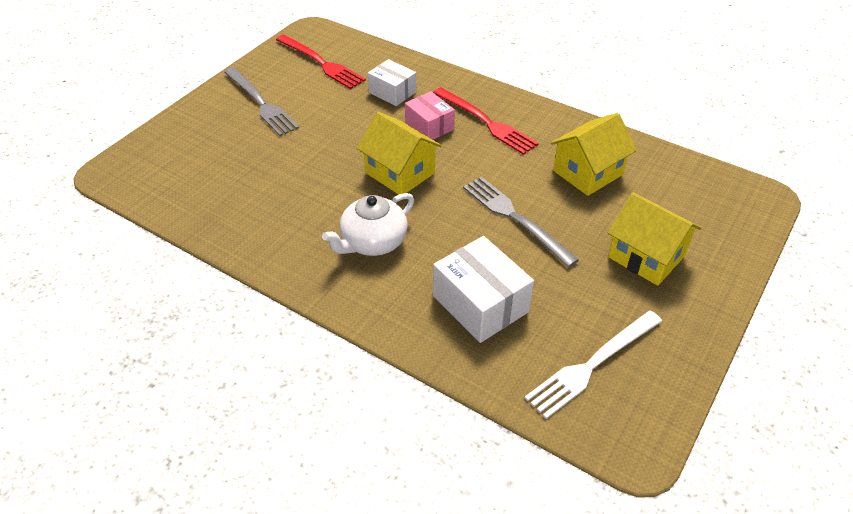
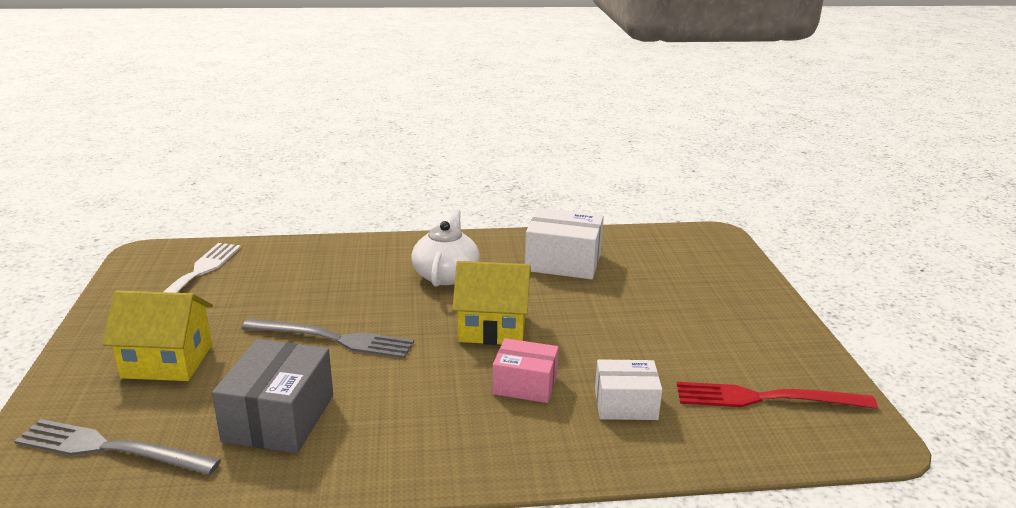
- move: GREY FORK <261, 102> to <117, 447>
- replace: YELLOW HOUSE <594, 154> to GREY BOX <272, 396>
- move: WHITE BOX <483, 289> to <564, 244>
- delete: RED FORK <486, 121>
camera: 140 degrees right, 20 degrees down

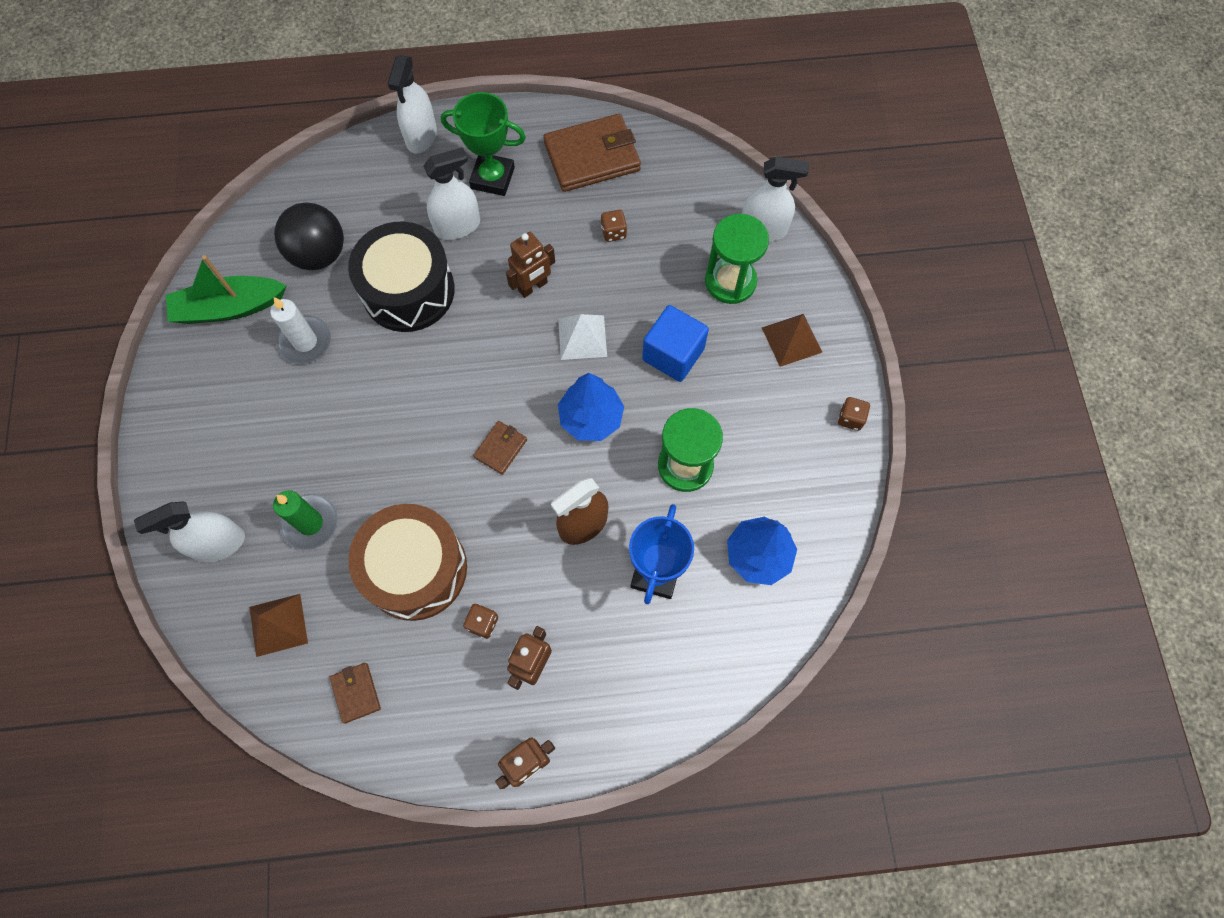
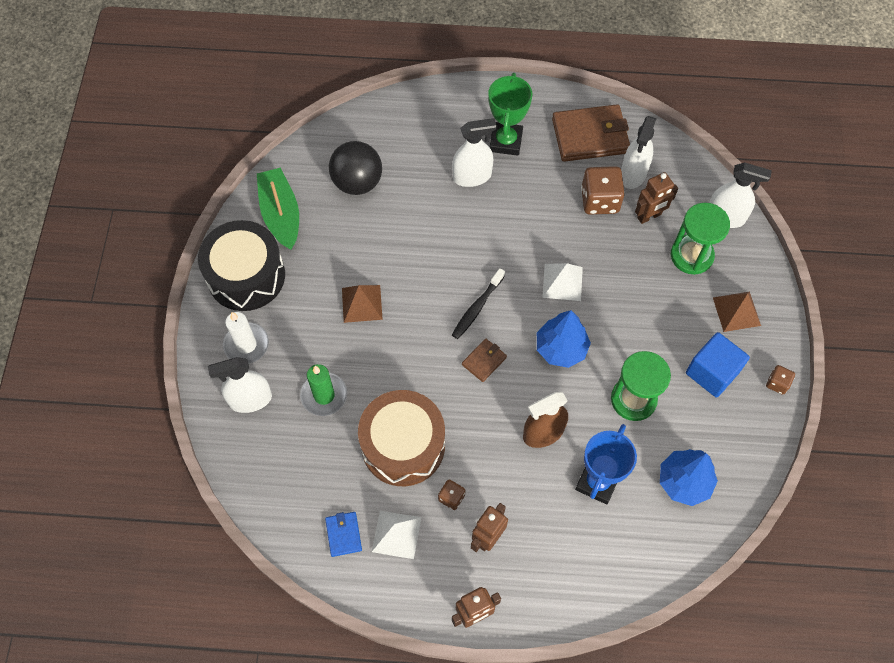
- move: BLACK DRUM <401, 277> to <241, 265>
- move: WHITE CANDLE <300, 330> to <246, 338>
- rotate: GREEN BOAT <226, 289> = <278, 208> 75 degrees clockwise
- recolor: BROWN WALLET <355, 693> to BLUE WALLET <343, 534>
- move: BROWN PYRAMID <278, 625> to <362, 304>
- insert: WHITE PYRAMID <396, 535>
- insert: BLACK TOOTHBRUSH <478, 303>
- rotate: GREEN TROPHY <483, 144> = <510, 114> 75 degrees clockwise
- resize: BROWN DICE <614, 226> = <603, 190> x1.94
- move: WHITE SPRAY BOTTLE <412, 104> to <639, 152>
- move: BROWN ROBOT <530, 265> to <656, 198>
- move: BLUE CUBE <675, 343> to <718, 364>
camera: 10 degrees right, 5 degrees down

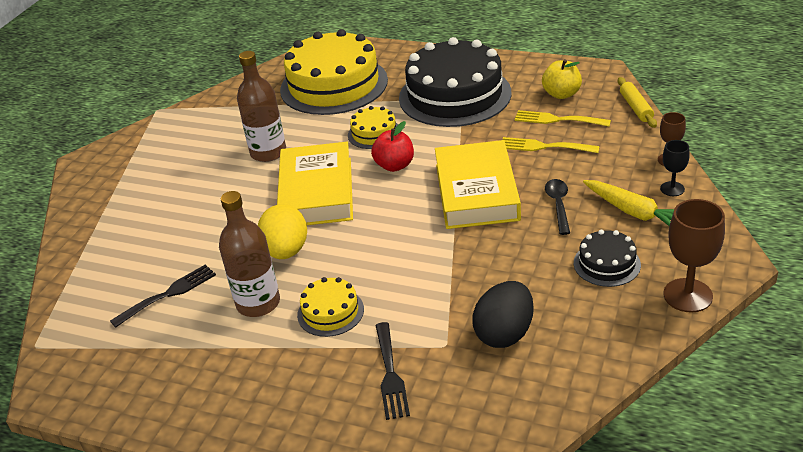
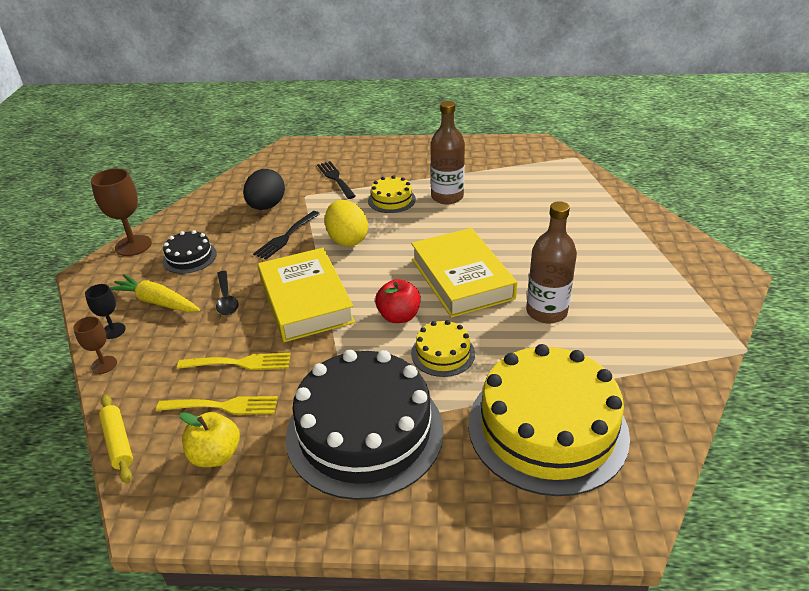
- move: BLACK FORK <163, 296> to <286, 235>
- move: YELLOW EGG <282, 231> to <346, 223>
camera: 160 degrees right, 0 degrees up

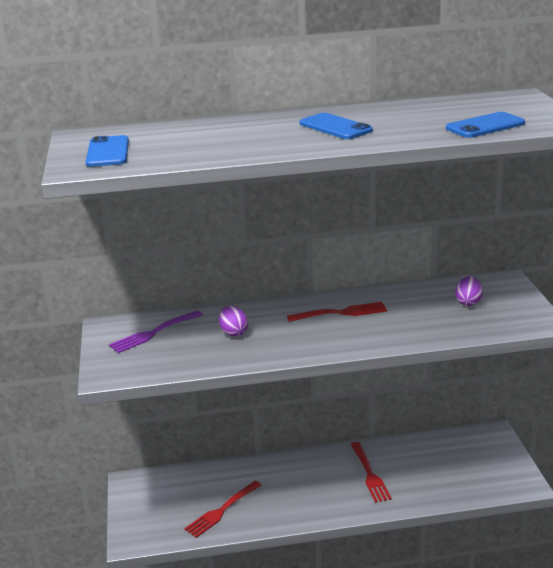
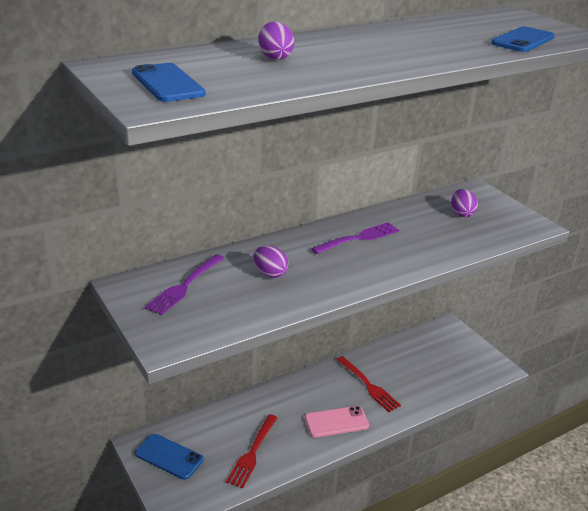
- move: BLUE PHONE <336, 126> to <169, 457>
- insert: PURPLE EGG <276, 41>
- insert: PINK PHONE <337, 422>
- recolor: RED FORK <337, 312> to PURPLE FORK <355, 238>
camera: 25 degrees left, 5 degrees up

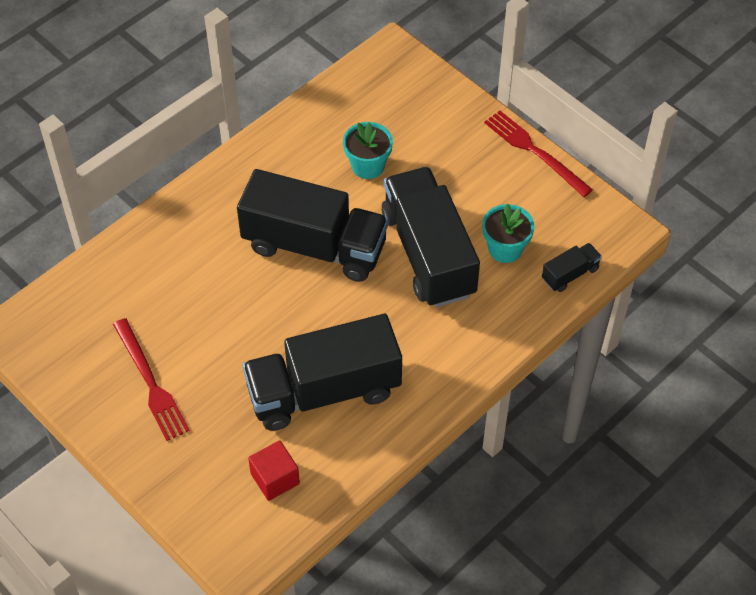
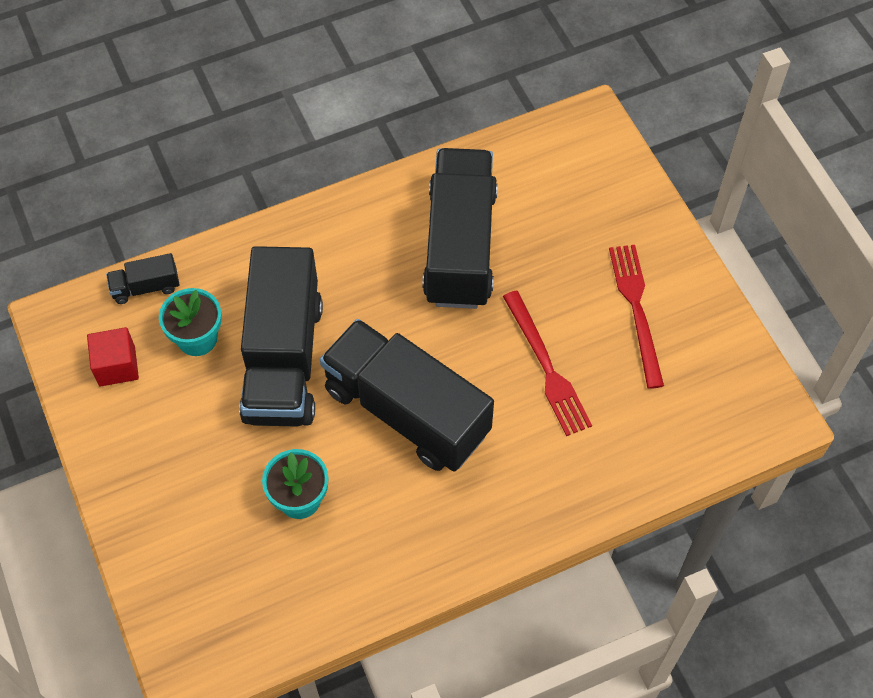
- move: RED CUBE <274, 470> to <113, 357>
- rotate: BLACK TRUCK <322, 372> = <460, 228> 90 degrees counterclockwise
- move: RED FORK <538, 153> to <547, 363>
camera: 160 degrees left, 5 degrees up

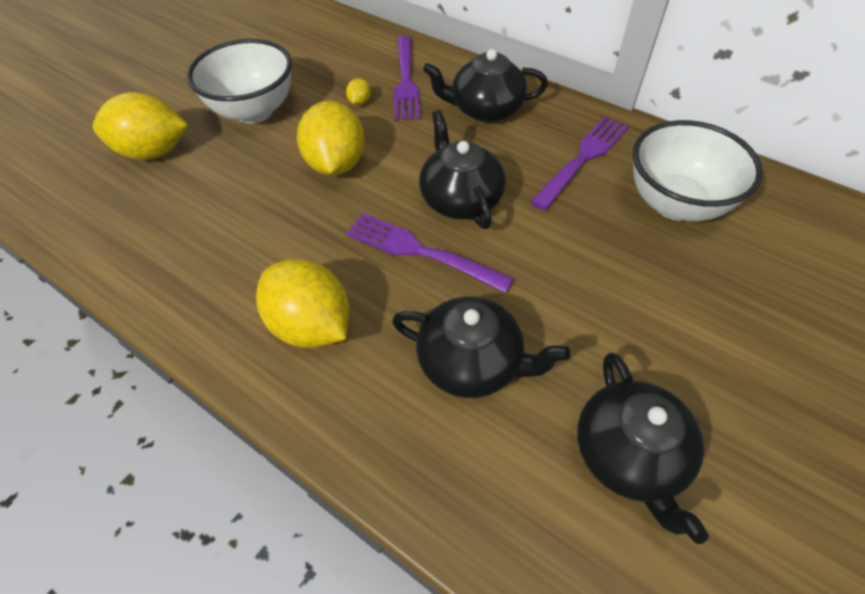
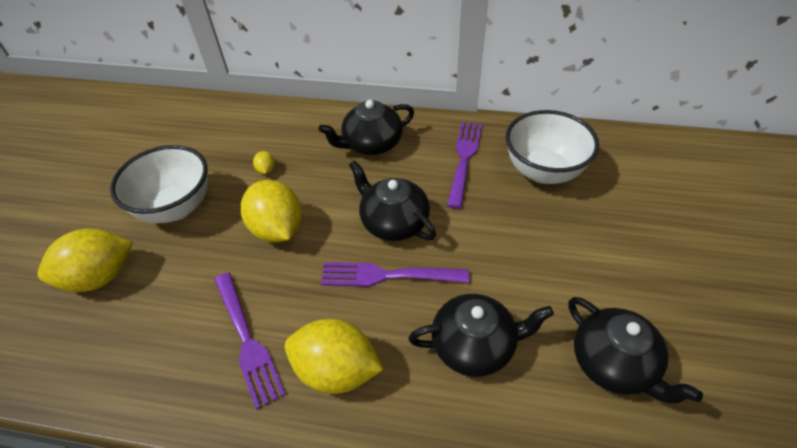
- move: PURPLE FORK <407, 78> to <250, 341>
camera: 25 degrees left, 5 degrees down

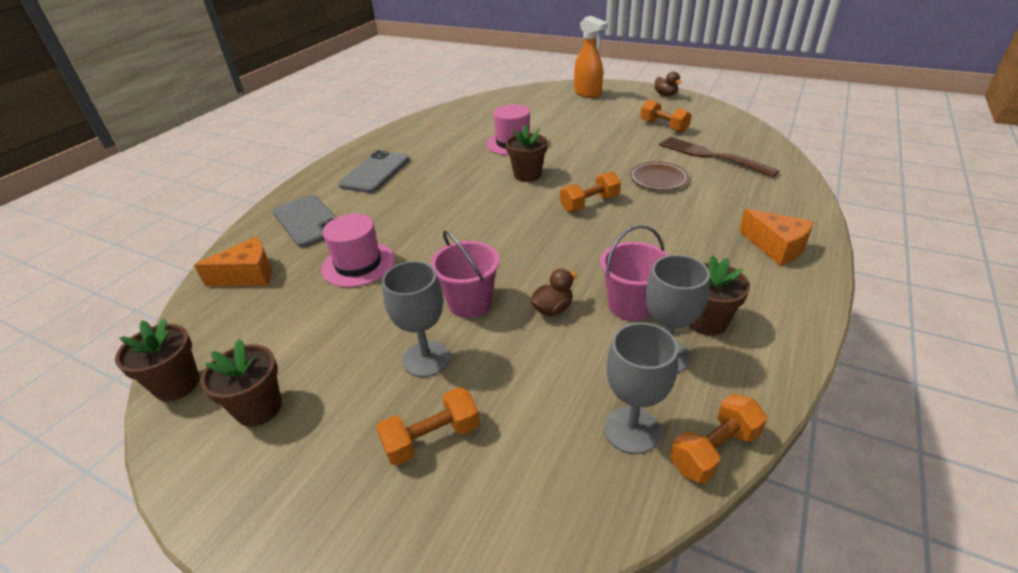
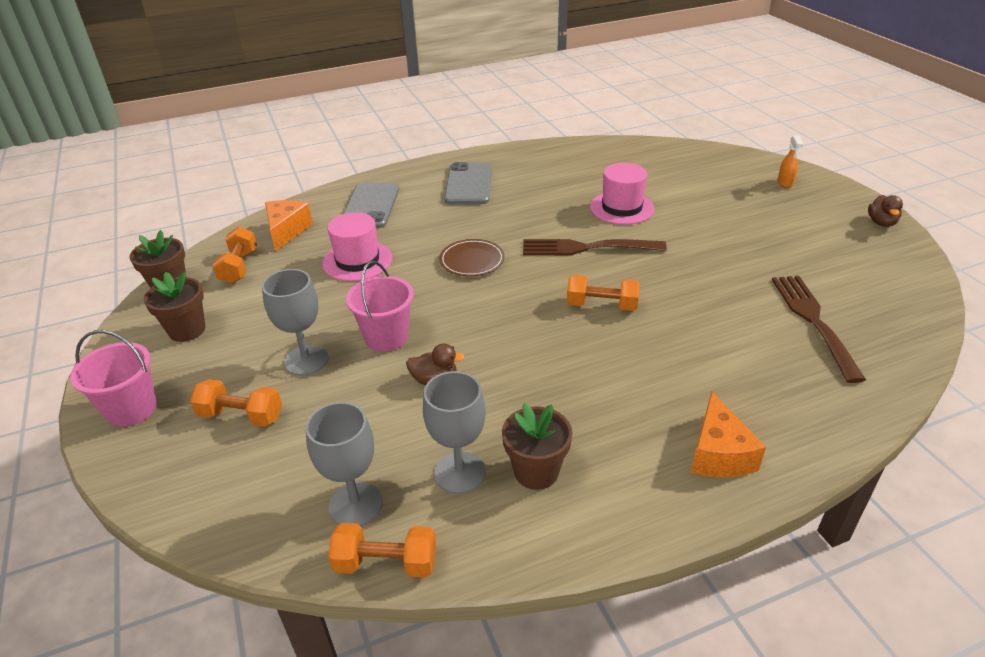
- move: PINK BUCKET <634, 273> to <113, 378>
- move: ORANGE DUMBBELL <666, 116> to <235, 255>
- rotate: ORANGE CHEESE <233, 261> = <289, 225> 105 degrees counterclockwise
- move: BROWN PLATE <659, 176> to <472, 257>
- rotate: GREY PHONE <373, 171> = <468, 183> 60 degrees counterclockwise
- replace: BROWN FLOWER POT <527, 153> to BROWN FORK <595, 247>
- resize: ORANGE SPRAY BOTTLE <591, 57> = <790, 161> x0.52
camera: 40 degrees right, 0 degrees up

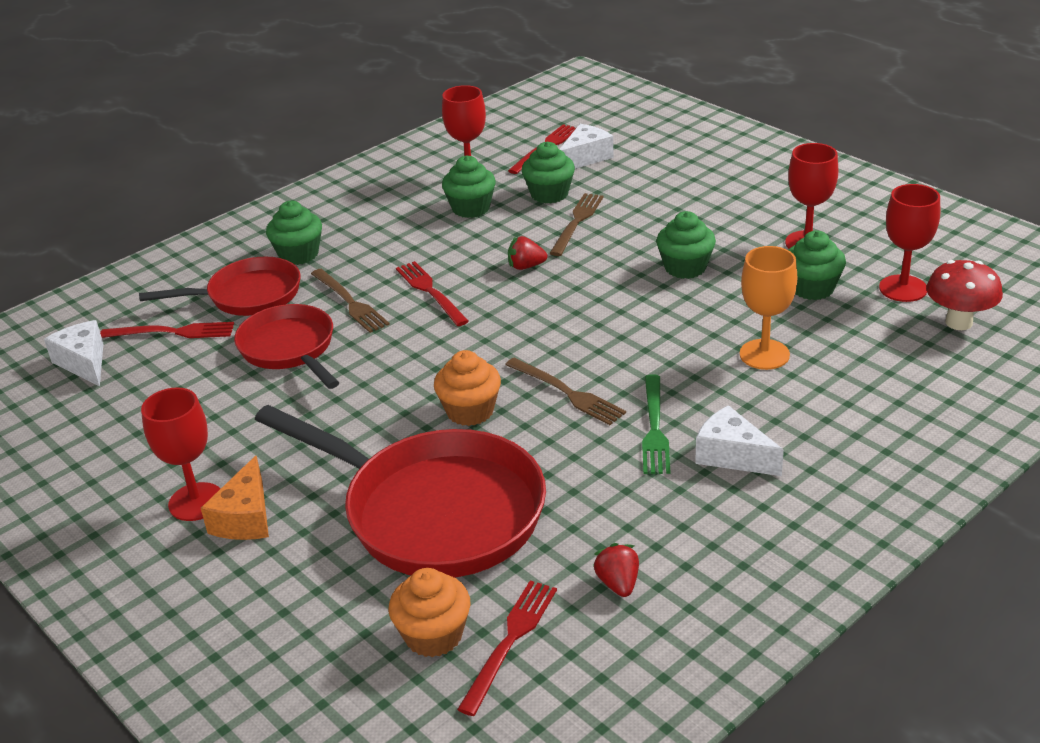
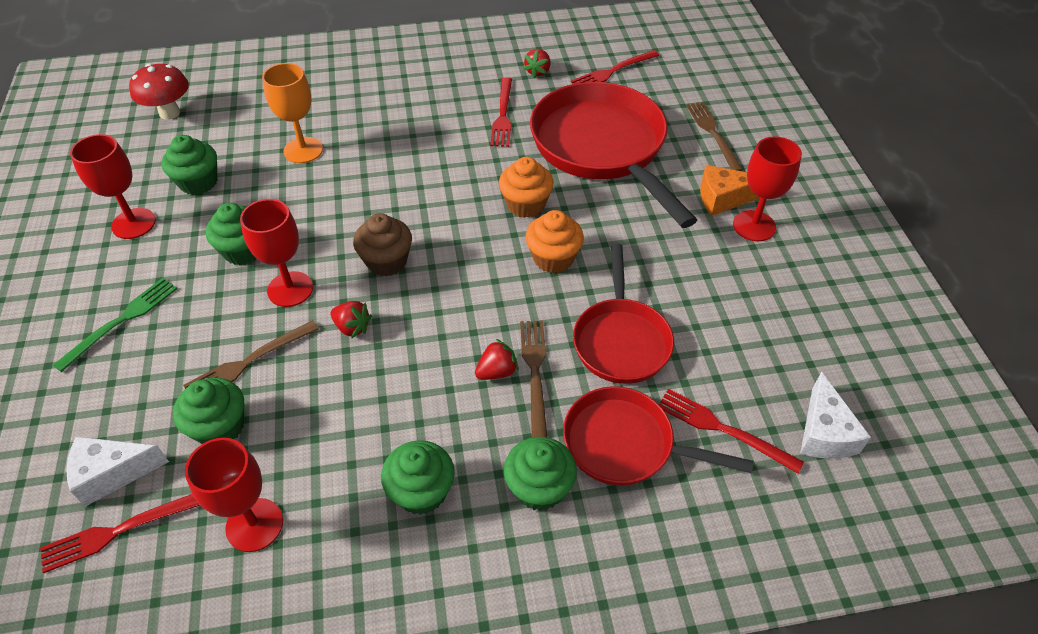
- move: GREEN FORK <656, 424> to <115, 325>
- move: RED GOBLET <909, 243> to <276, 253>
- insert: BROWN CUPCAKE <382, 244>
- move: GREEN CUPCAKE <469, 186> to <418, 477>
- insert: RED STRAWBERRY <497, 359>
- move: RED FORK <432, 293> to <501, 112>
- move: ORANGE CUPCAKE <430, 612> to <555, 241>
- move: BROWN FORK <565, 391> to <714, 136>
- rotate: ORANGE CHEESE <235, 498> = <730, 190> 135 degrees counterclockwise
- delete: WHITE CHEESE <739, 440>
camera: 150 degrees left, 15 degrees up

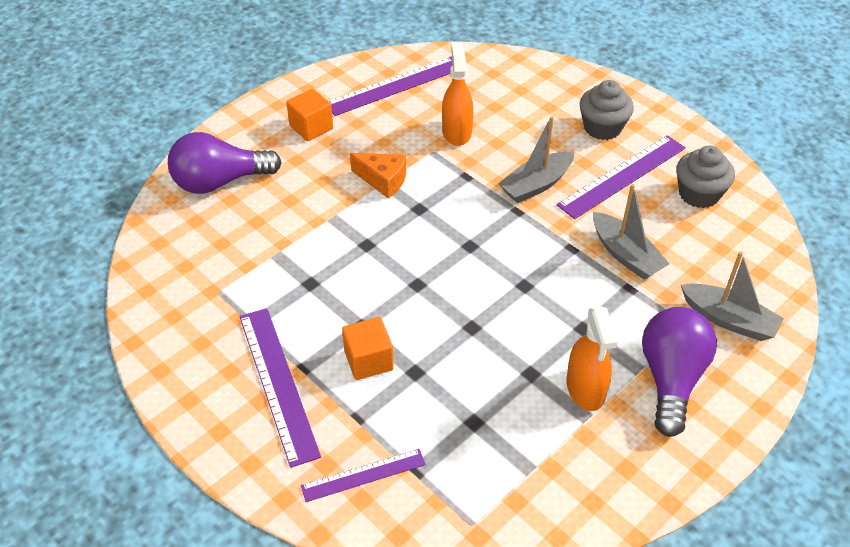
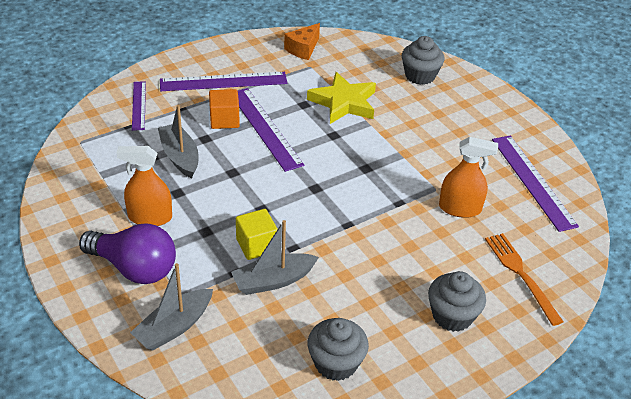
- move: GREY BOAT <536, 159> to <178, 142>
- insert: YELLOW CUBE <257, 234>
- move: PURPLE RULER <621, 177> to <271, 130>
- move: ORANGE CHEESE <378, 176> to <302, 41>
- insert: YELLOW STAR <341, 98>
- replace: PURPLE LIGHT BULB <225, 163> to GREY CUPCAKE <423, 60>
- insert: ORANGE FORK <524, 279>
- delete: ORANGE CUBE <309, 115>
camera: 100 degrees right, 5 degrees down

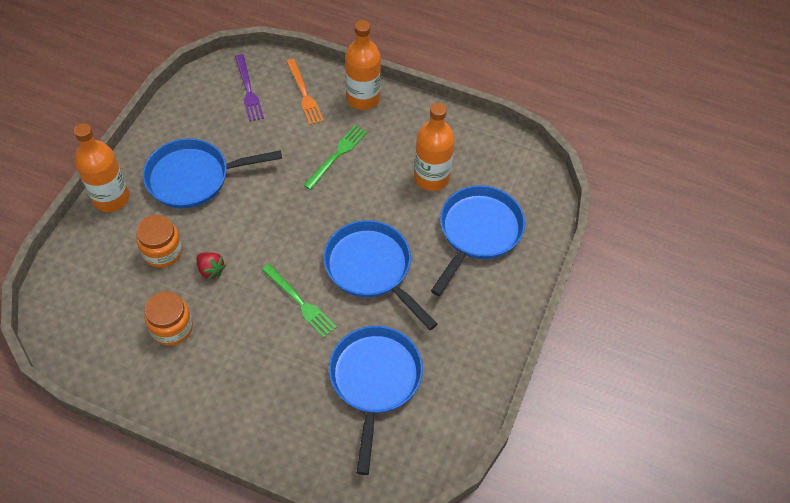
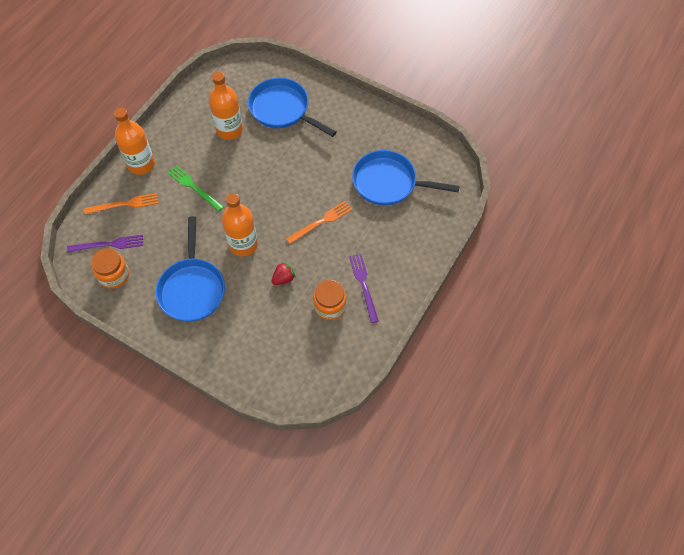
- move: ORANGE JAR <159, 241> to <110, 268>
- move: ORANGE BOTTLE <101, 167> to <240, 225>
- recolor: GREEN FORK <299, 301> to ORANGE FORK <319, 222>
- insert: PURPLE FORK <364, 288>
- delete: BLUE PAN <380, 275>
camera: 80 degrees left, 5 degrees up

